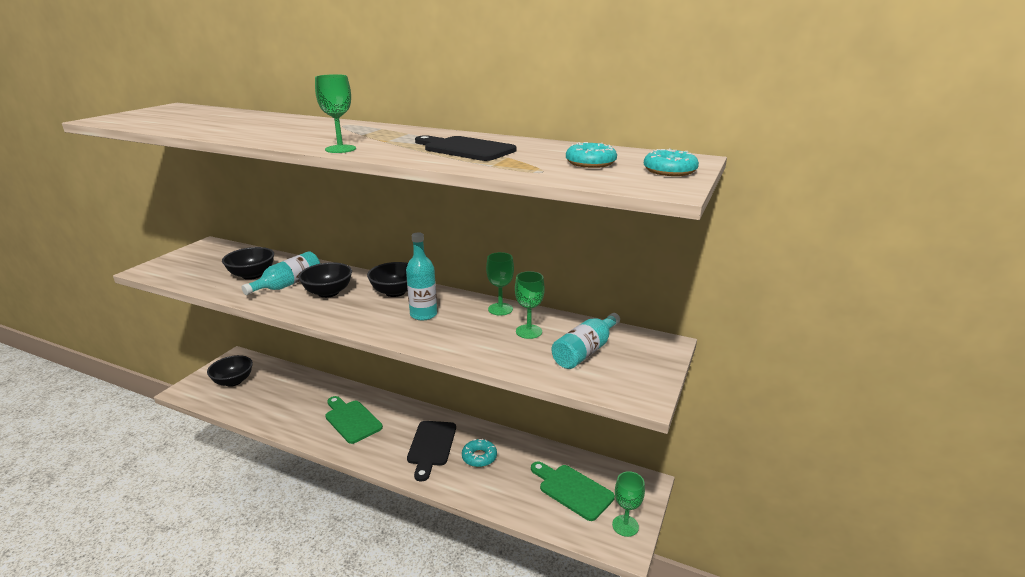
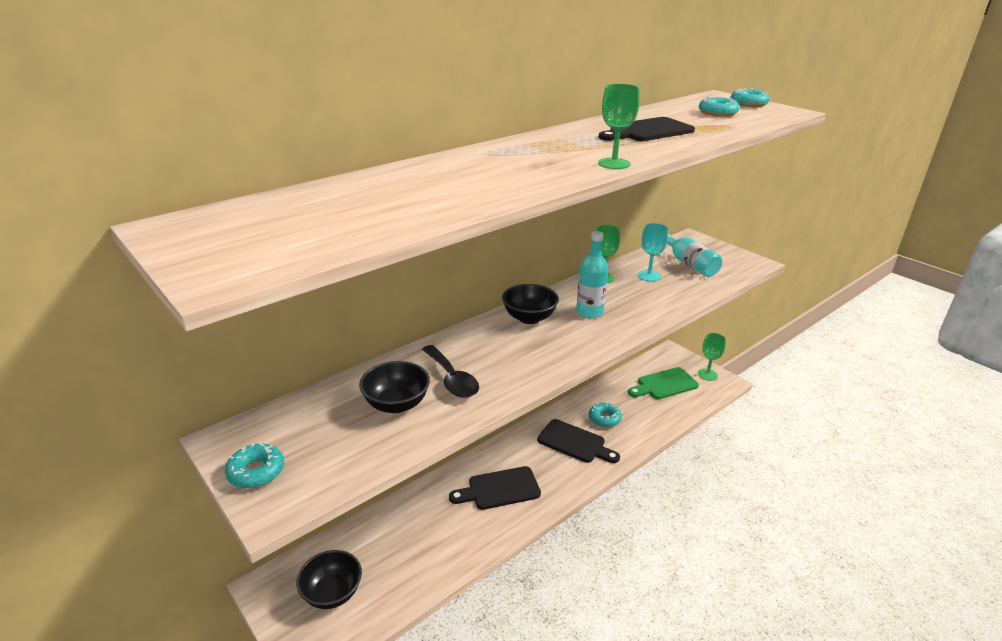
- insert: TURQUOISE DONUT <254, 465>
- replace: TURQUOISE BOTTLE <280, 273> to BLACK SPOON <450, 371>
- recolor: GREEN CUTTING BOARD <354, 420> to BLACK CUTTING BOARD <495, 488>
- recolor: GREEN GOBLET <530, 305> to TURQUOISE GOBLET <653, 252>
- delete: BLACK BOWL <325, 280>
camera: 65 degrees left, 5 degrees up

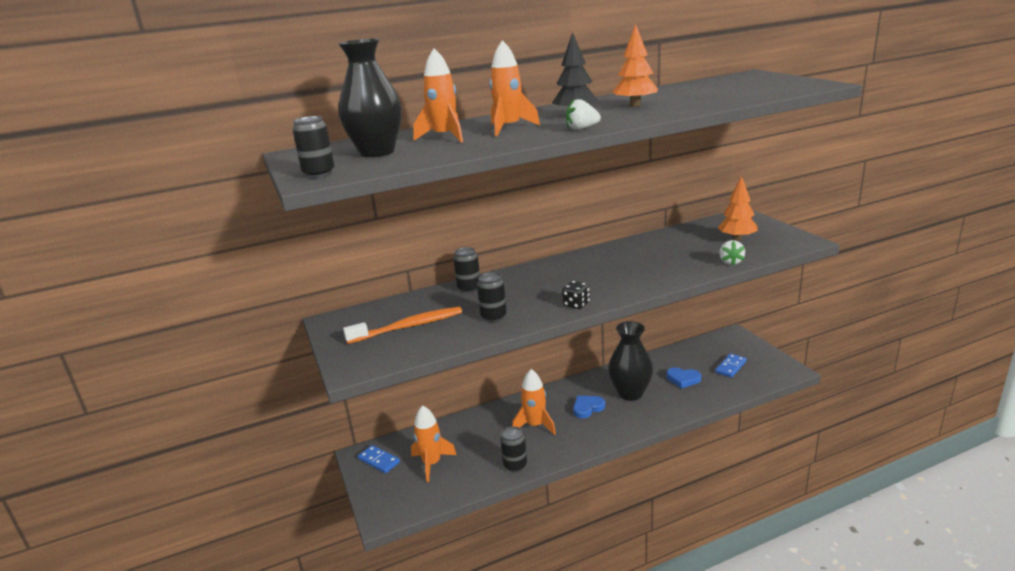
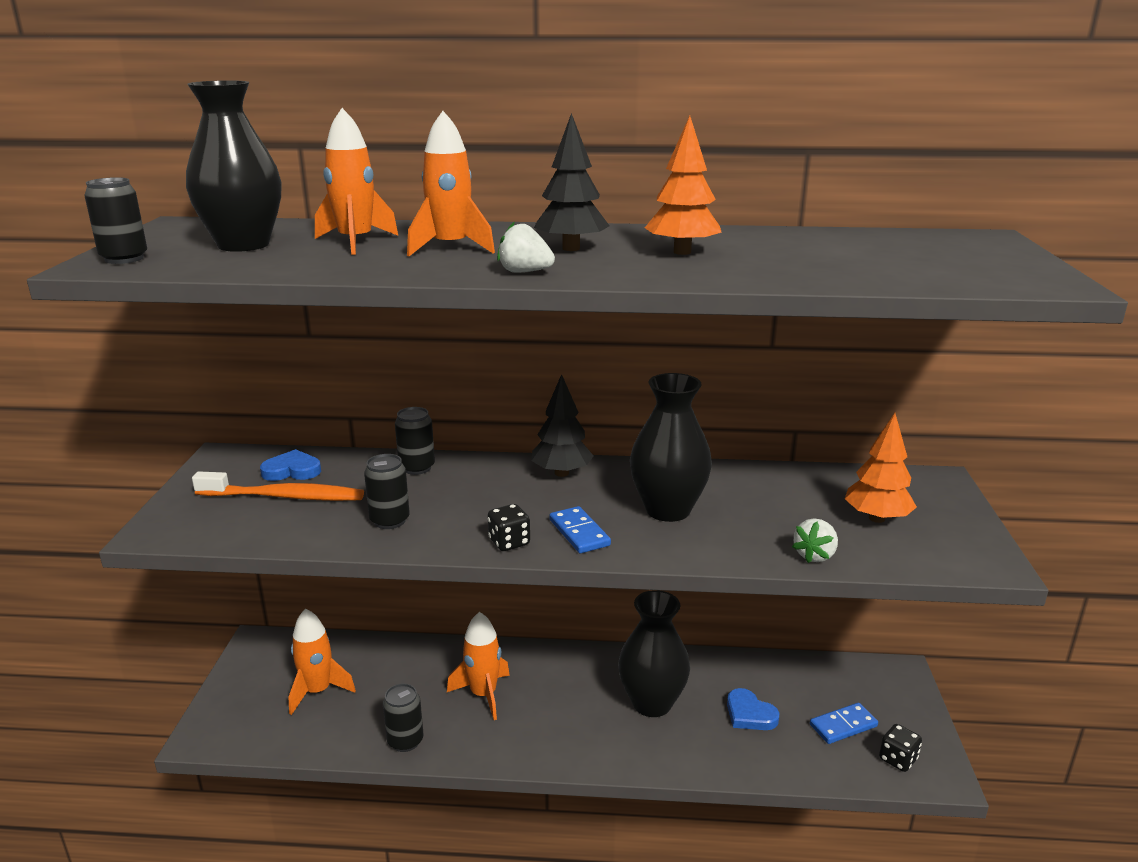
- move: BLUE HEART <589, 407> to <290, 465>
- insert: BLACK TREE <562, 425>
- move: BLUE DOMINO <379, 459> to <580, 529>
- insert: BLACK VASE <671, 447>
- insert: BLACK DICE <900, 748>
camera: 25 degrees right, 0 degrees up

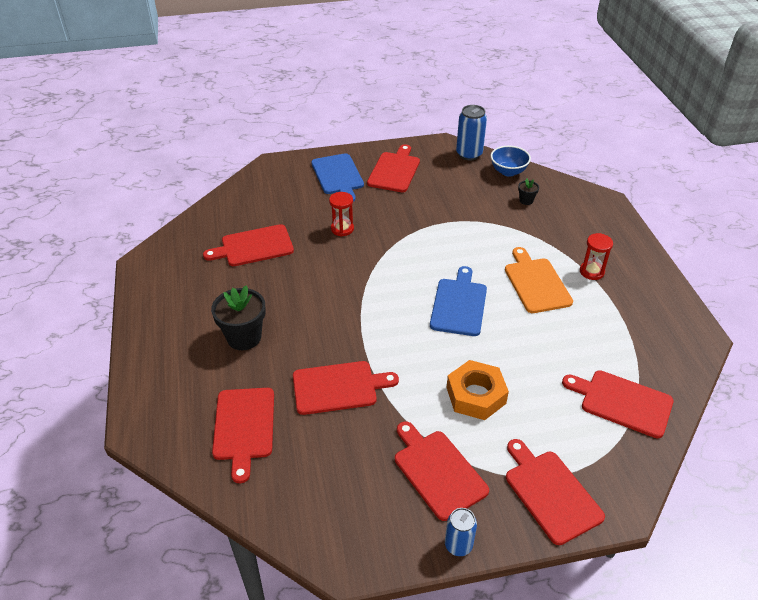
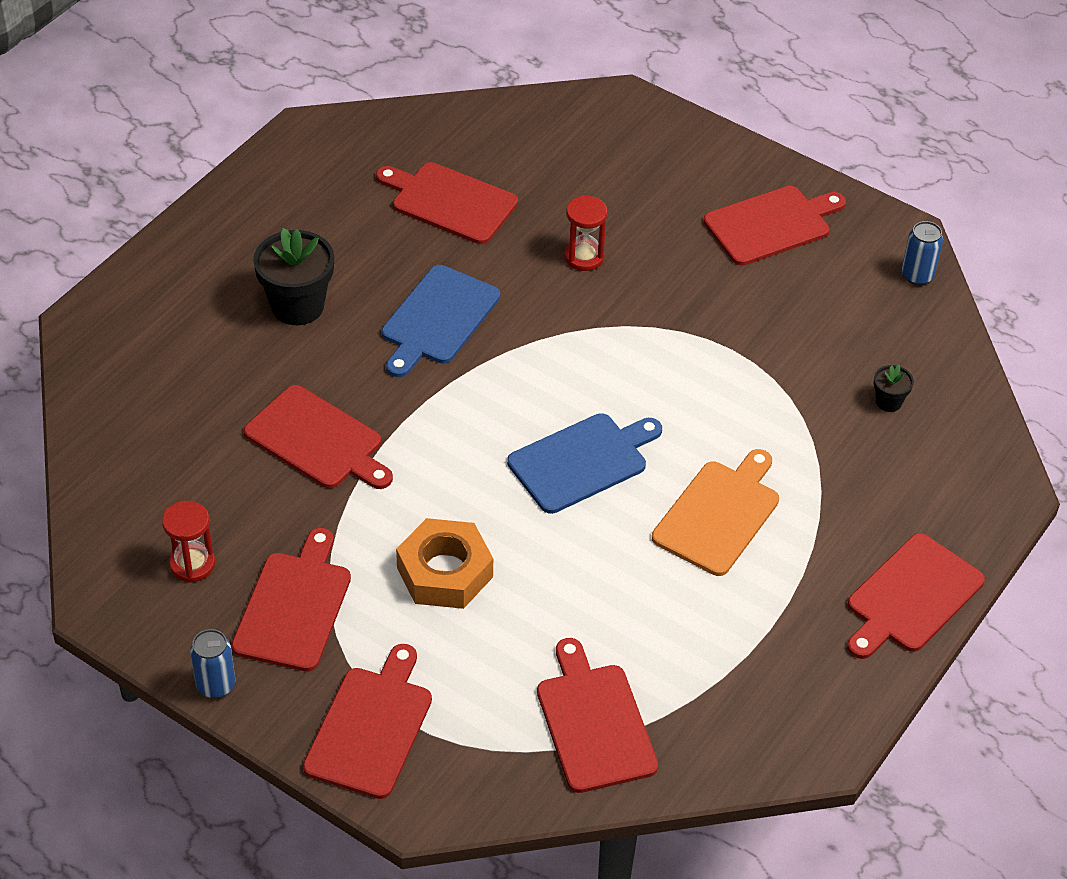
- move: RED HOURGLASS <596, 256> to <188, 542>
- move: BLUE CUTTING BOARD <337, 177> to <441, 321>
- move: RED CUTTING BOARD <243, 435> to <916, 596>
- resize: BLUE CAN <471, 132> = <922, 253> x0.64
- delete: BLUE BOWL <511, 161>
camera: 45 degrees right, 5 degrees up

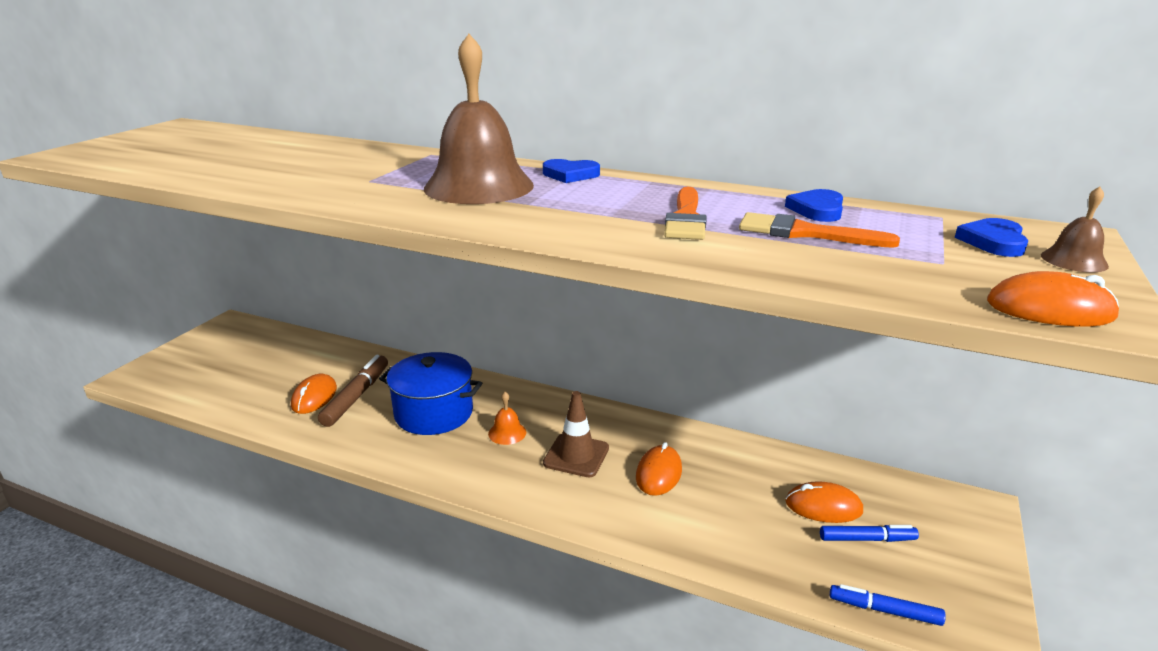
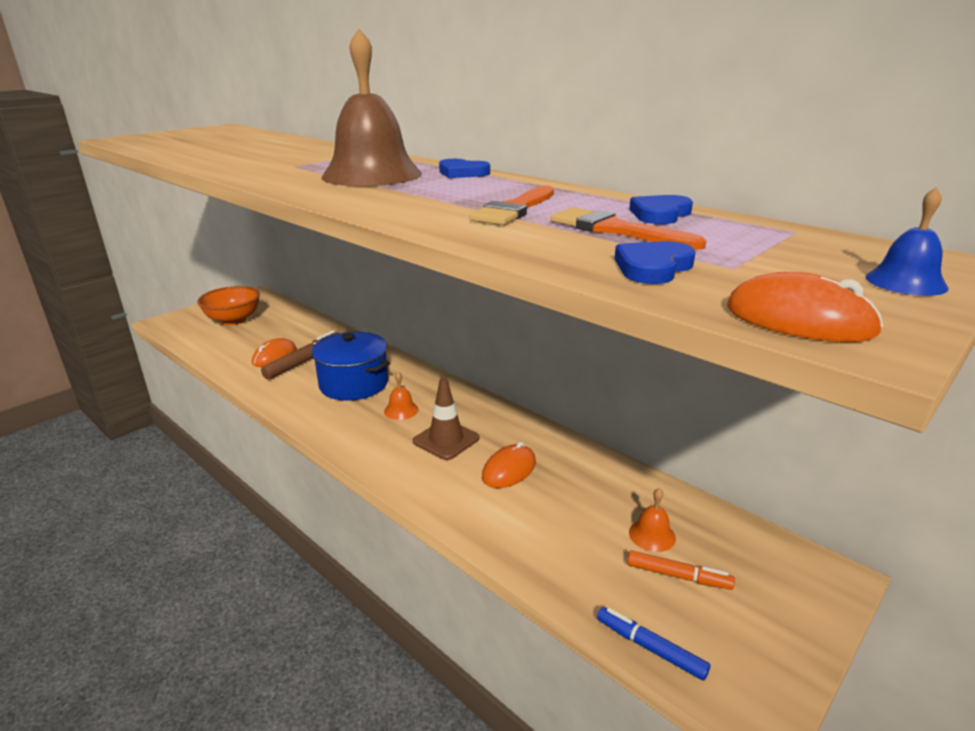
- insert: ORANGE BOWL <228, 305>
- move: BLUE HEART <992, 237> to <655, 262>
- recolor: BLUE MARKER <869, 533> to ORANGE MARKER <681, 570>
- replace: ORANGE MOUSE <824, 502> to ORANGE BELL <652, 520>
- recolor: BROWN BELL <1075, 229> to BLUE BELL <906, 241>
camera: 20 degrees right, 0 degrees up

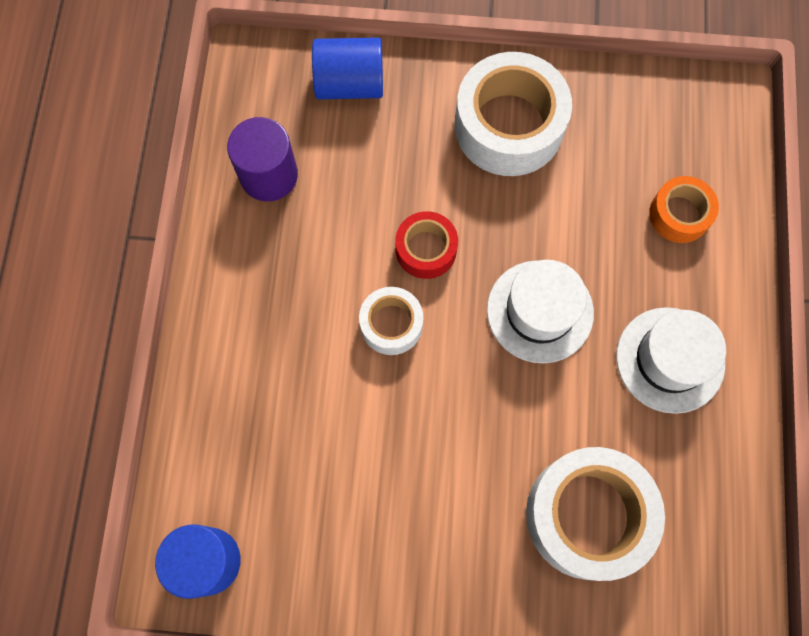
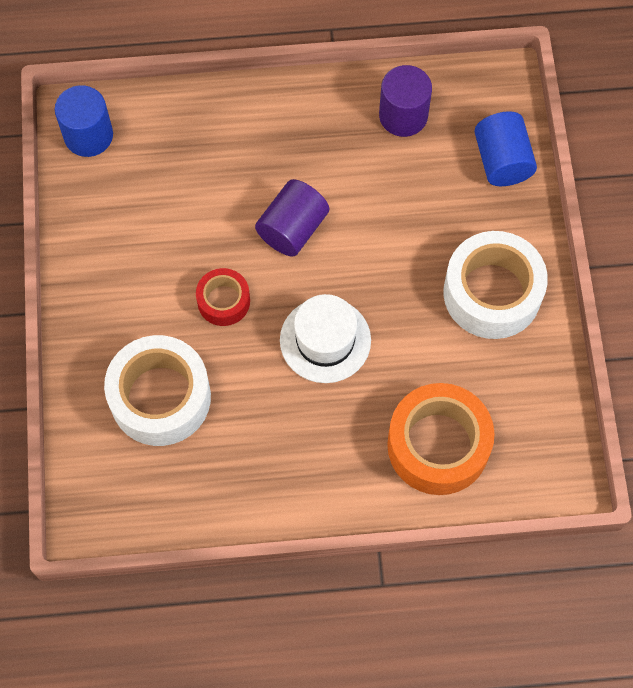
- move: RED TAPE <427, 245> to <223, 297>
- replace: WHITE TAPE <391, 321> to PURPLE CYLINDER <292, 217>
- resize: ORANGE TAPE <684, 209> = <441, 439> x1.86
- delete: WHITE HAT <671, 360>
camera: 80 degrees right, 5 degrees down

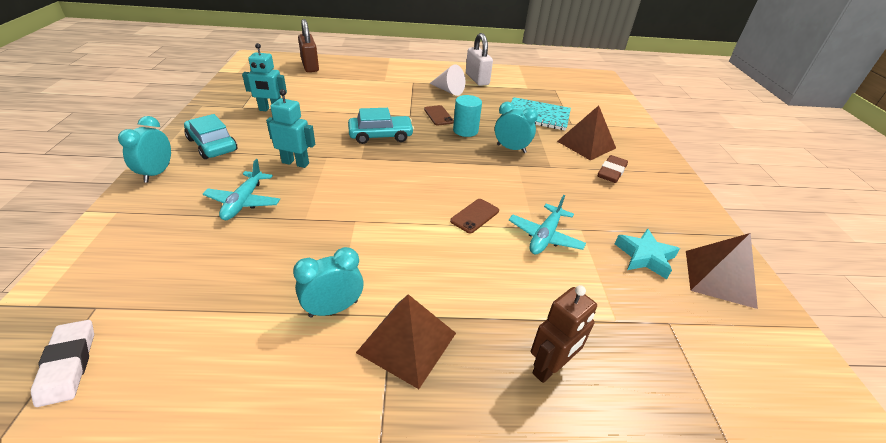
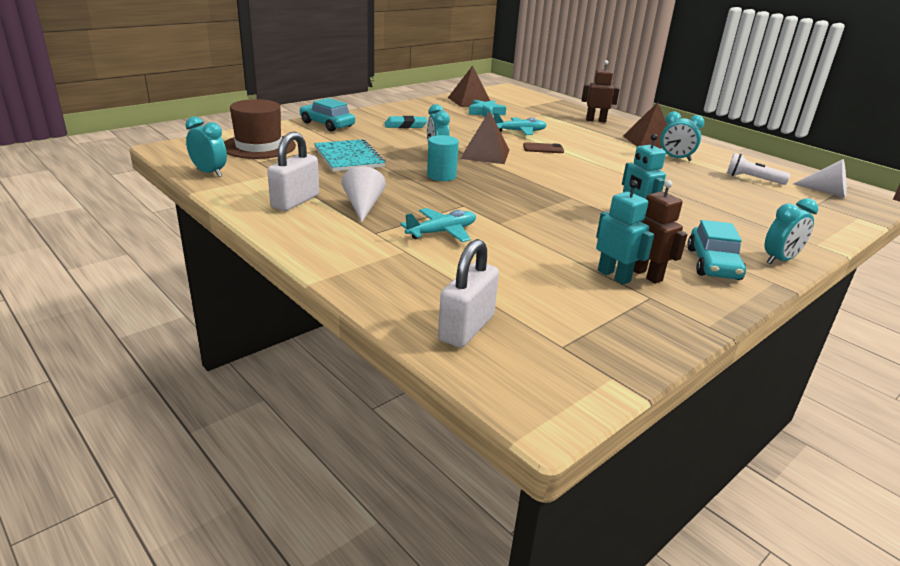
- insert: TURQUOISE CLOCK <206, 146>
- insert: BROWN HAT <260, 129>
- move: TURQUOISE CAR <381, 126> to <327, 114>
- recolor: BROWN ERASER <613, 169> to TURQUOISE ERASER <406, 122>
- move: TURQUOISE PLANE <241, 189> to <438, 225>
- recolor: BROWN PADLOCK <308, 45> to WHITE PADLOCK <468, 293>
- move: BROWN PYRAMID <586, 133> to <485, 137>
- insert: BROWN ROBOT <660, 232>
- insert: WHITE FLASHLIGHT <758, 169>
- replace: WHITE ERASER <62, 363> to WHITE CONE <819, 178>
- delete: BROWN PHONE <439, 115>
camera: 130 degrees left, 10 degrees down

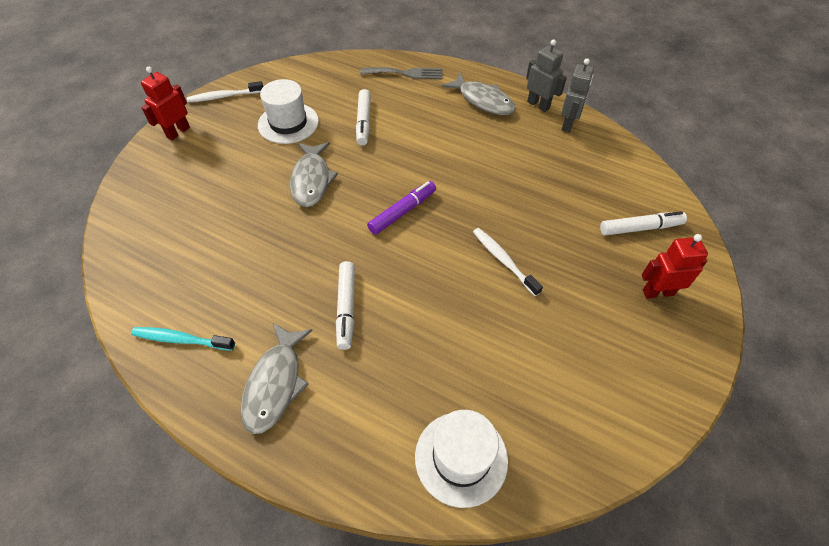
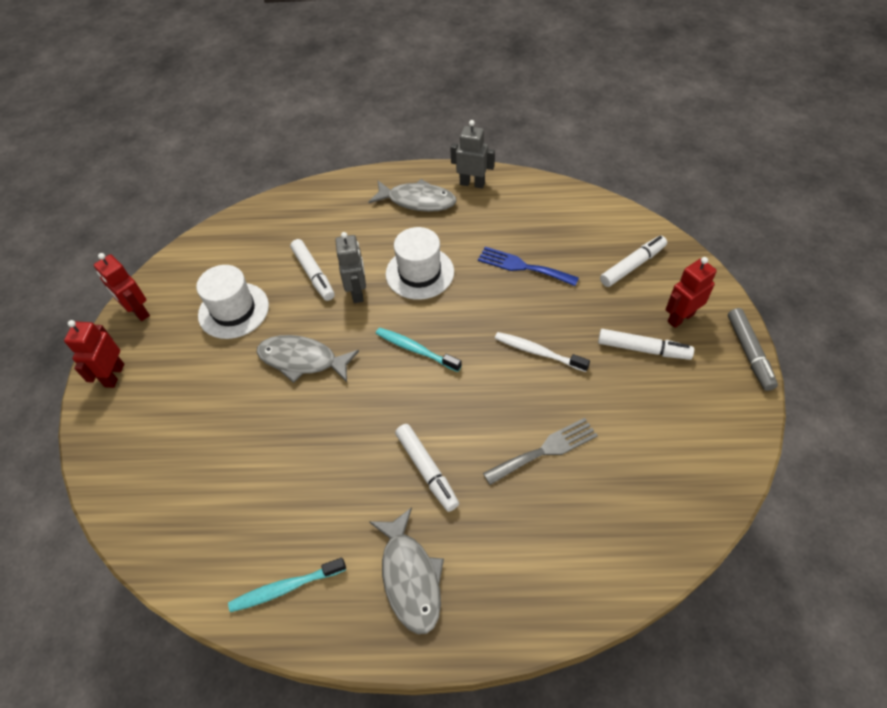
- replace: WHITE TOOTHBRUSH <225, 91> to RED ROBOT <122, 287>
- rotate: GREY FISH <314, 174> = <307, 359> 135 degrees clockwise
- move: GREY ROBOT <577, 95> to <350, 267>
- replace: PURPLE MARKER <401, 208> to TURQUOISE TOOTHBRUSH <419, 349>
- move: WHITE HAT <461, 459> to <420, 263>
- insert: BLUE FORK <528, 266>
- move: GREY FORK <401, 73> to <540, 451>
- insert: WHITE MARKER <646, 344>
- insert: GREY MARKER <753, 349>
camera: 25 degrees left, 0 degrees up

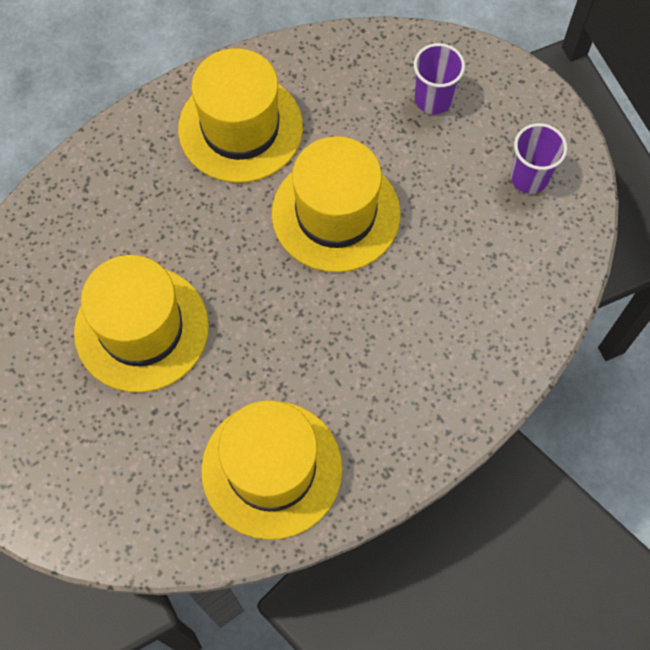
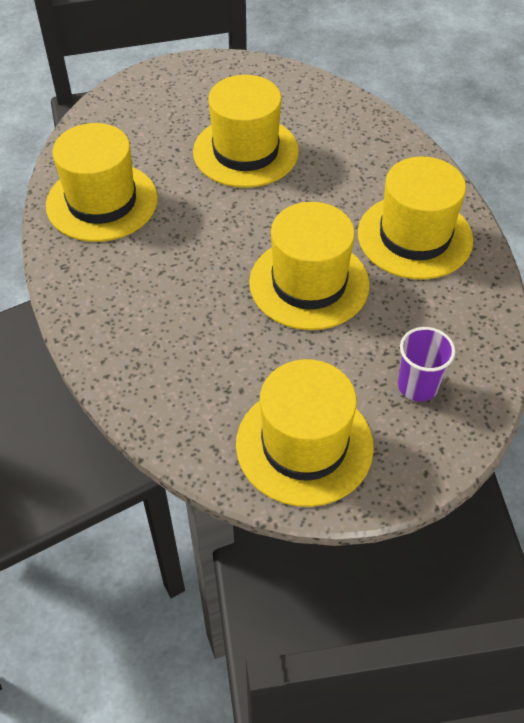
- replace: PURPLE CUP <538, 158> to YELLOW HAT <305, 433>
camera: 105 degrees right, 15 degrees down

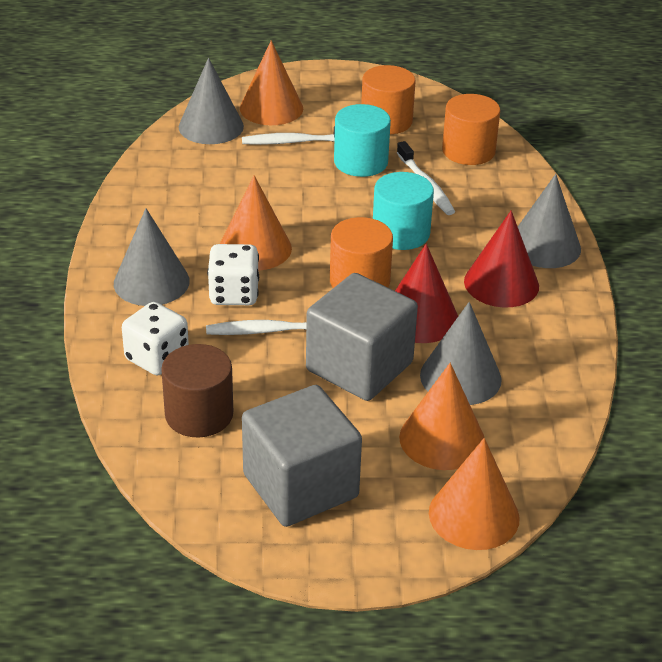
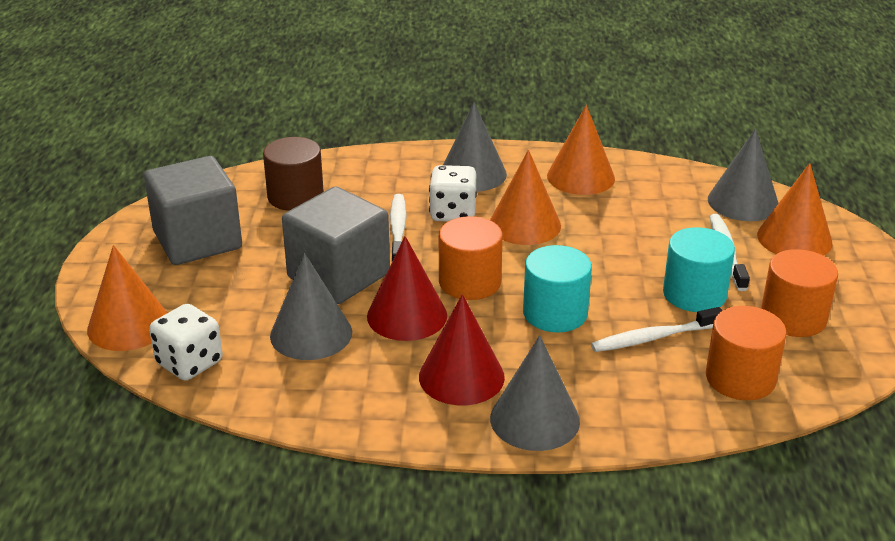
- move: WHITE DICE <155, 338> to <186, 342>
- move: ORANGE CONE <441, 416> to <581, 150>
camera: 95 degrees right, 5 degrees down

